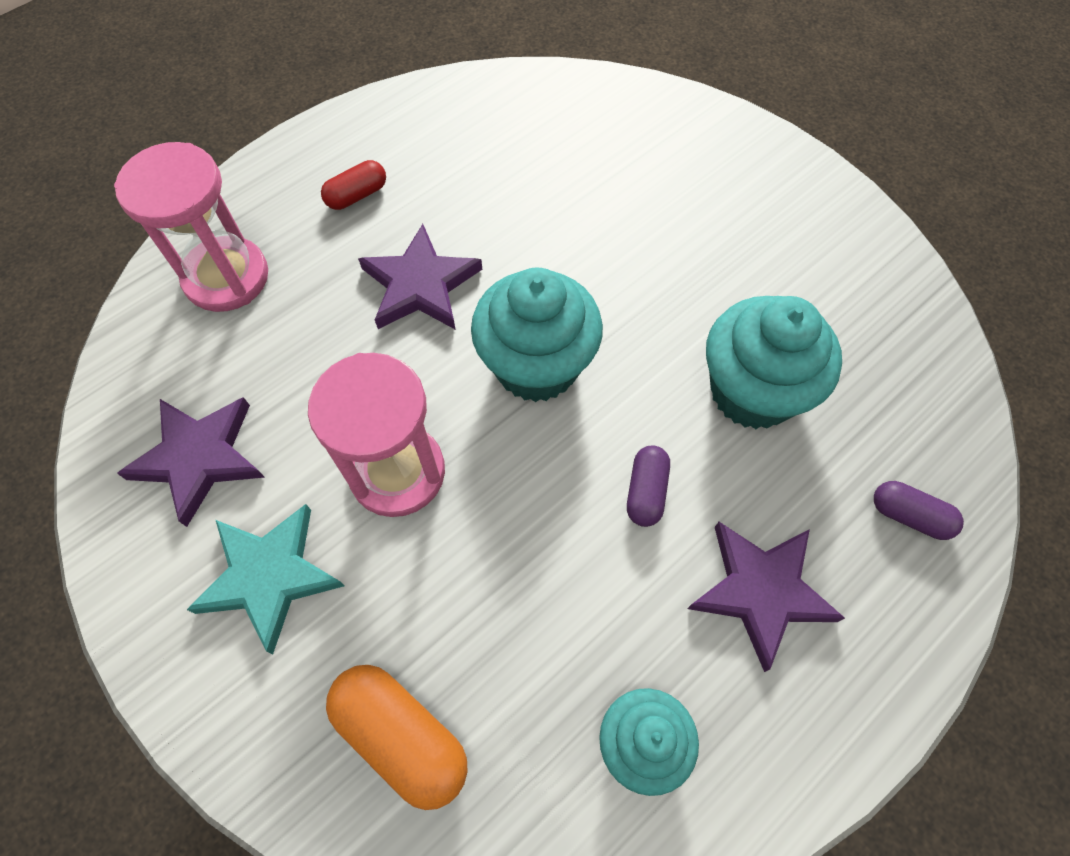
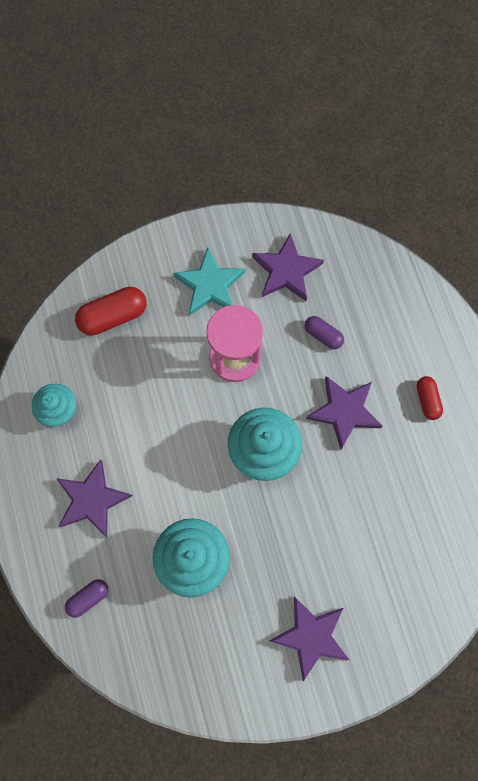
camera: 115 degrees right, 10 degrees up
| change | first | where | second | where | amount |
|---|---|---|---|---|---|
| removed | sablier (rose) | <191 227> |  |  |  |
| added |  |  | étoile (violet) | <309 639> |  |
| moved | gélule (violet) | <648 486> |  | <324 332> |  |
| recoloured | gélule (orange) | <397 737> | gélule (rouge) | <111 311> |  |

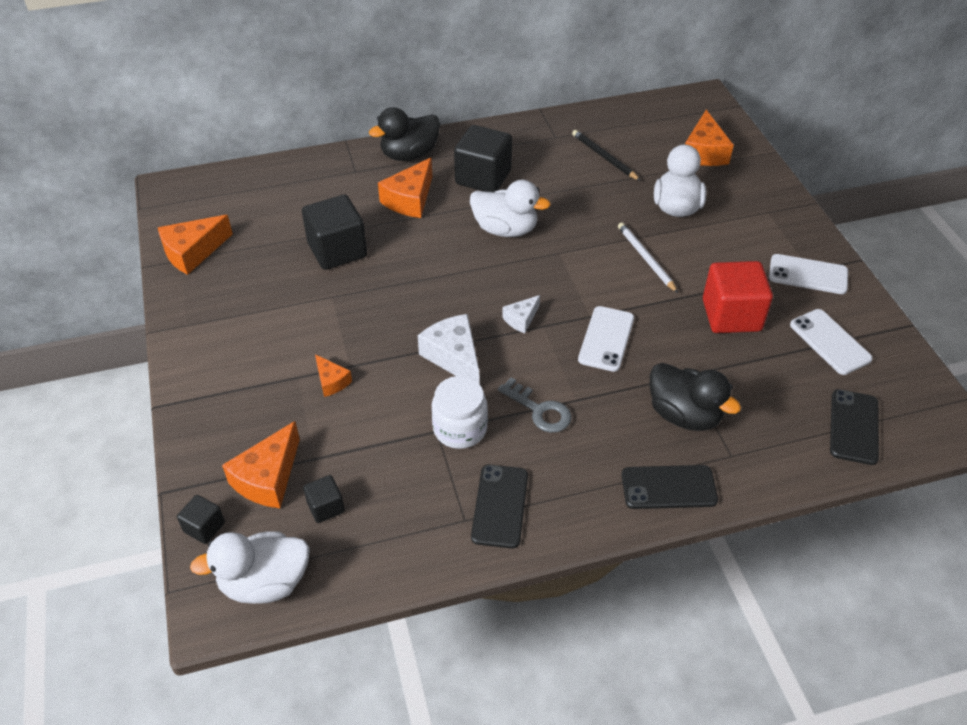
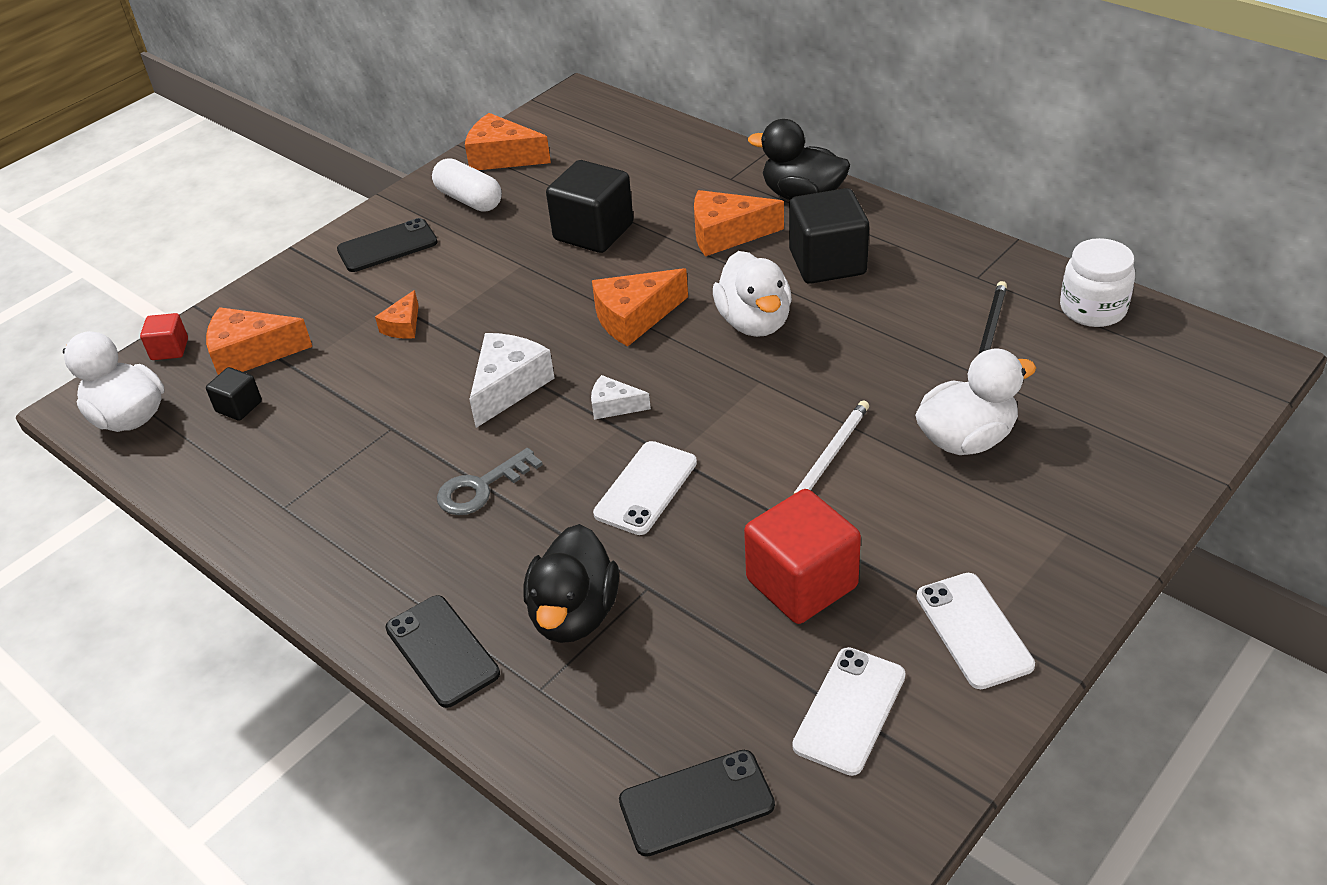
camera: 60 degrees right, 5 degrees down
| change | first | where | second | where | amount |
|---|---|---|---|---|---|
| added |  |  | gélule (blanc) | <467 185> |  |
| moved | bocal (blanc) | <460 412> |  | <1097 282> |  |
| moved | téléphone (noir) | <499 507> |  | <387 245> |  |
| moved | fromage (orange) | <709 138> |  | <640 307> |  |
| recoloured | cube (noir) | <201 519> | cube (rouge) | <164 336> |  |
| turned | clé (gris) | <535 405> |  | <490 481> | 45 degrees clockwise |
| turned | téléphone (blanc) | <606 339> |  | <645 488> | 45 degrees counterclockwise |

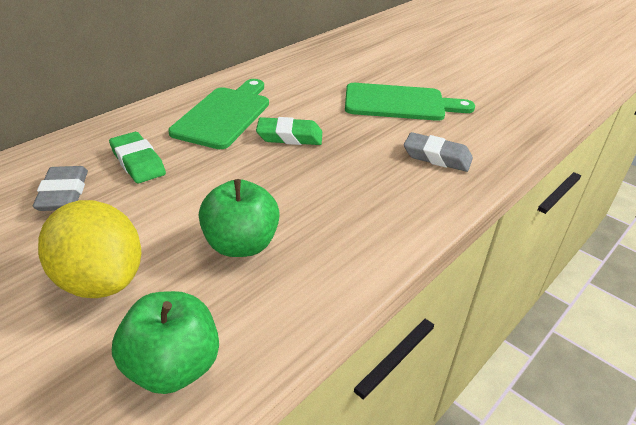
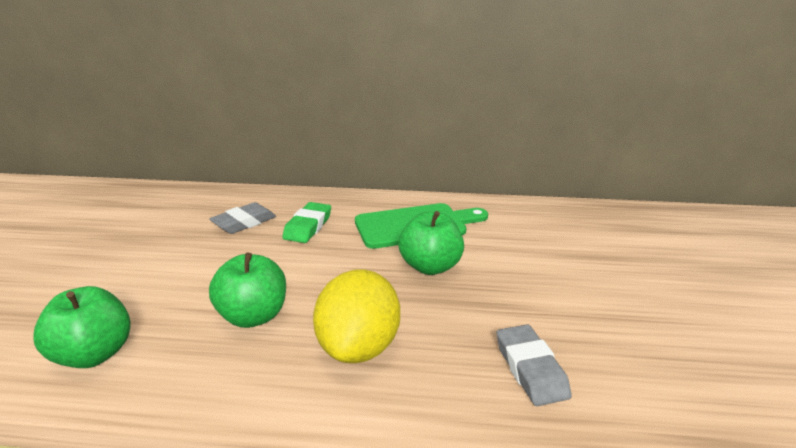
camera: 55 degrees right, 10 degrees down
| change | first | where | second | where | amount |
|---|---|---|---|---|---|
| removed | planche à découper (vert) | <410 102> |  |  |  |
| moved | citron (jaune) | <89 249> |  | <356 316> |  |
| replaced | gomme (vert) | <289 131> | pomme (vert) | <431 243> |  |

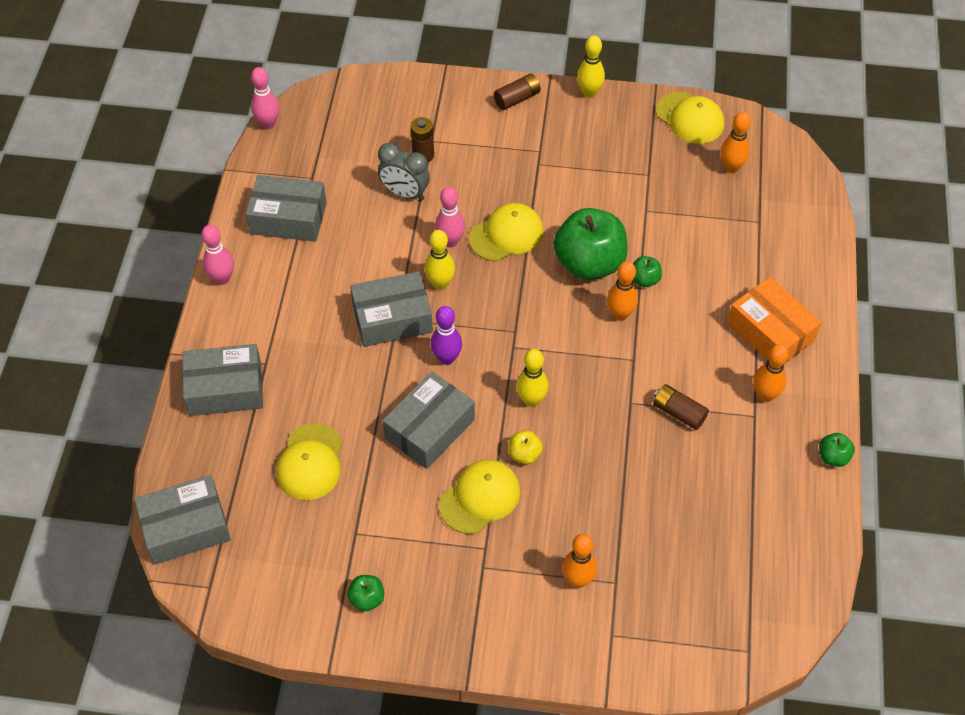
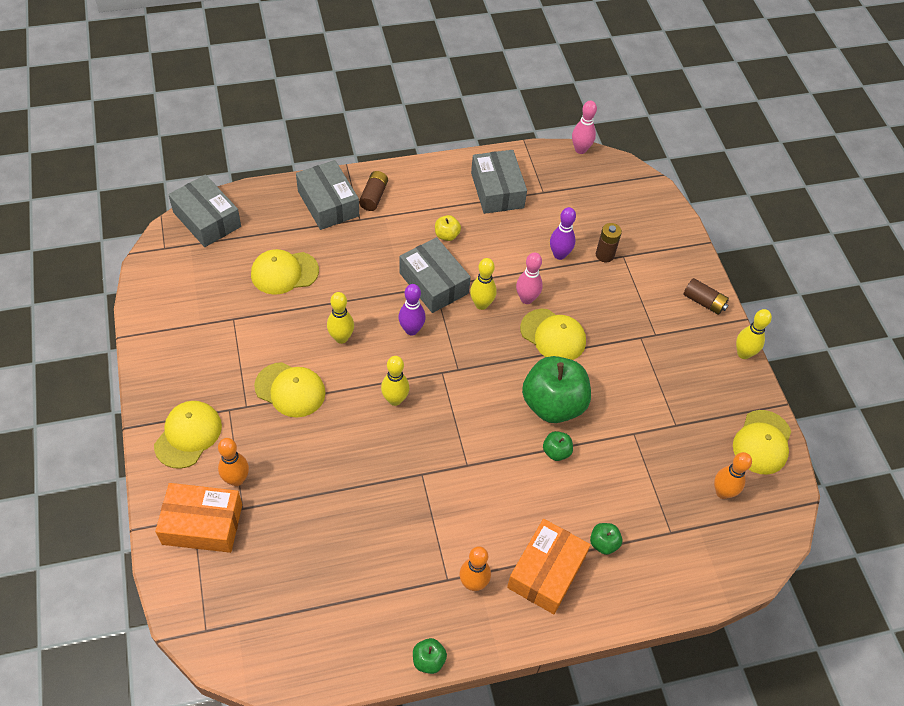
camera: 65 degrees right, 0 degrees up
| change | first | where | second | where | amount |
|---|---|---|---|---|---|
| removed | quille (rose) | <217 255> |  |  |  |
| removed | quille (orange) | <622 291> |  |  |  |
| added |  |  | casquette (jaune) | <188 435> |  |
| added |  |  | boîte (orange) | <198 518> |  |
| moved | pomme (vert) | <365 593> |  | <606 539> |  |
| moved | pomme (jaune) | <526 447> |  | <448 228> |  |
| moved | pile (marron) | <681 407> |  | <373 191> |  |
| replaced | réveil (gris) | <404 172> | quille (violet) | <563 233> |  |
| replaced | boîte (gris) | <429 420> | quille (jaune) | <340 318> |  |

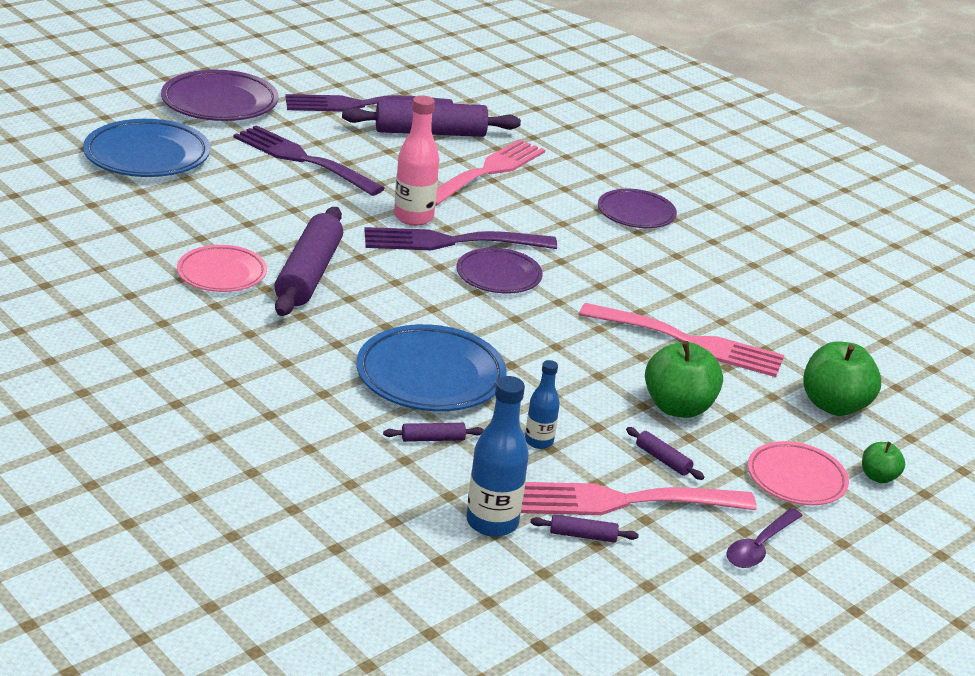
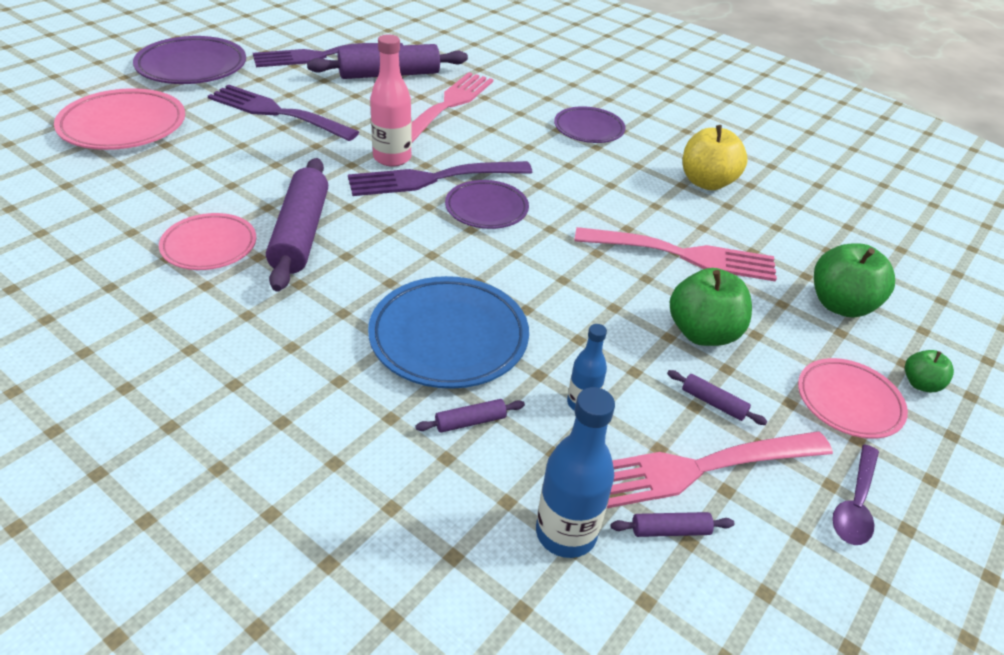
camera: 10 degrees left, 10 degrees up
| change | first | where | second | where | amount |
|---|---|---|---|---|---|
| added |  |  | pomme (jaune) | <715 157> |  |
| recoloured | assiette (bleu) | <146 148> | assiette (rose) | <119 119> |  |

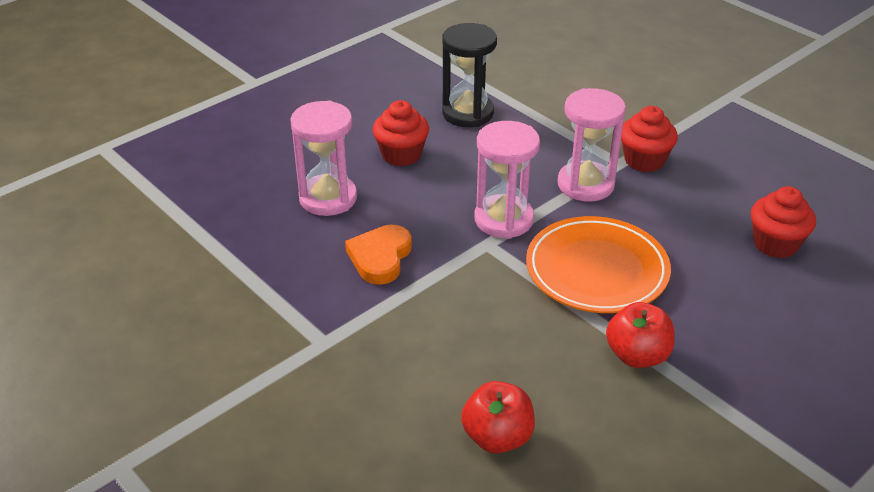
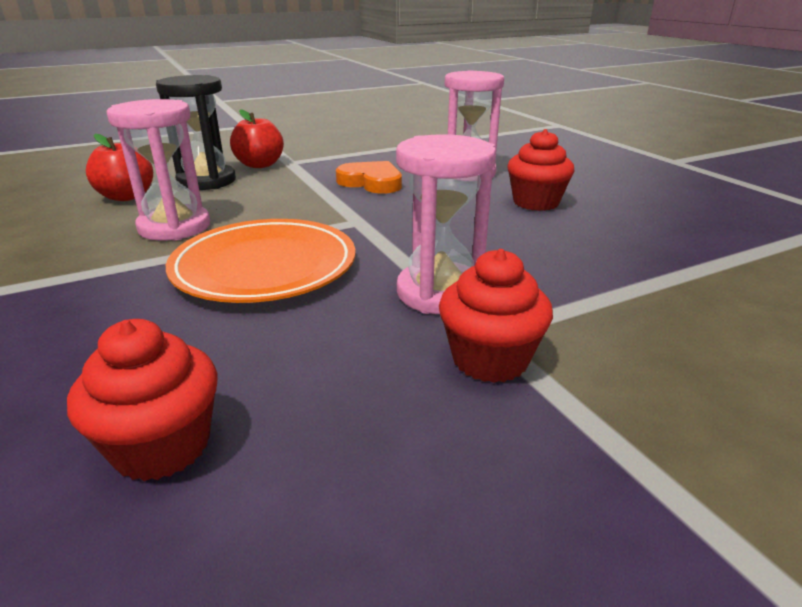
camera: 105 degrees right, 10 degrees down
| change | first | where | second | where | amount |
|---|---|---|---|---|---|
| moved | sablier (noir) | <469 75> |  | <196 132> |  |
| moved | sablier (rose) | <507 180> |  | <158 170> |  |
| moved | pomme (rouge) | <640 335> |  | <257 138> |  |

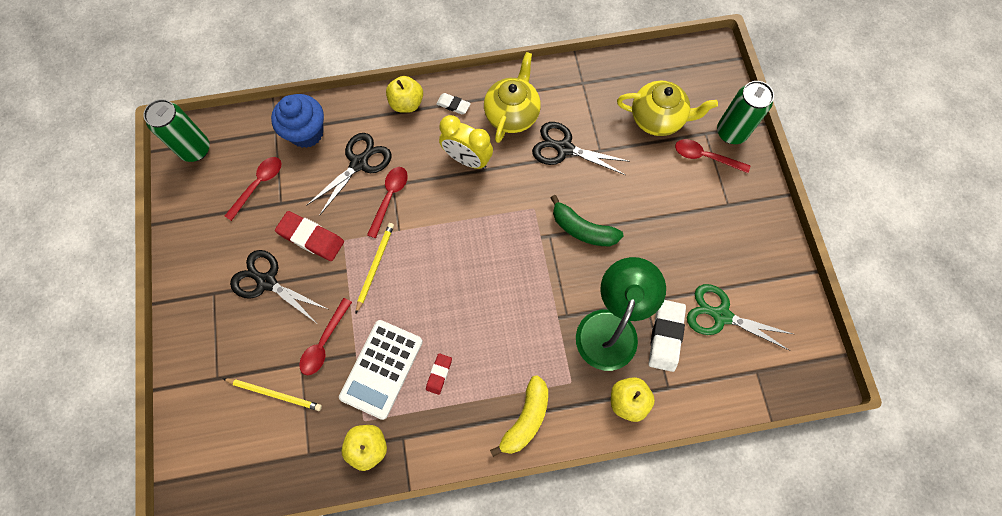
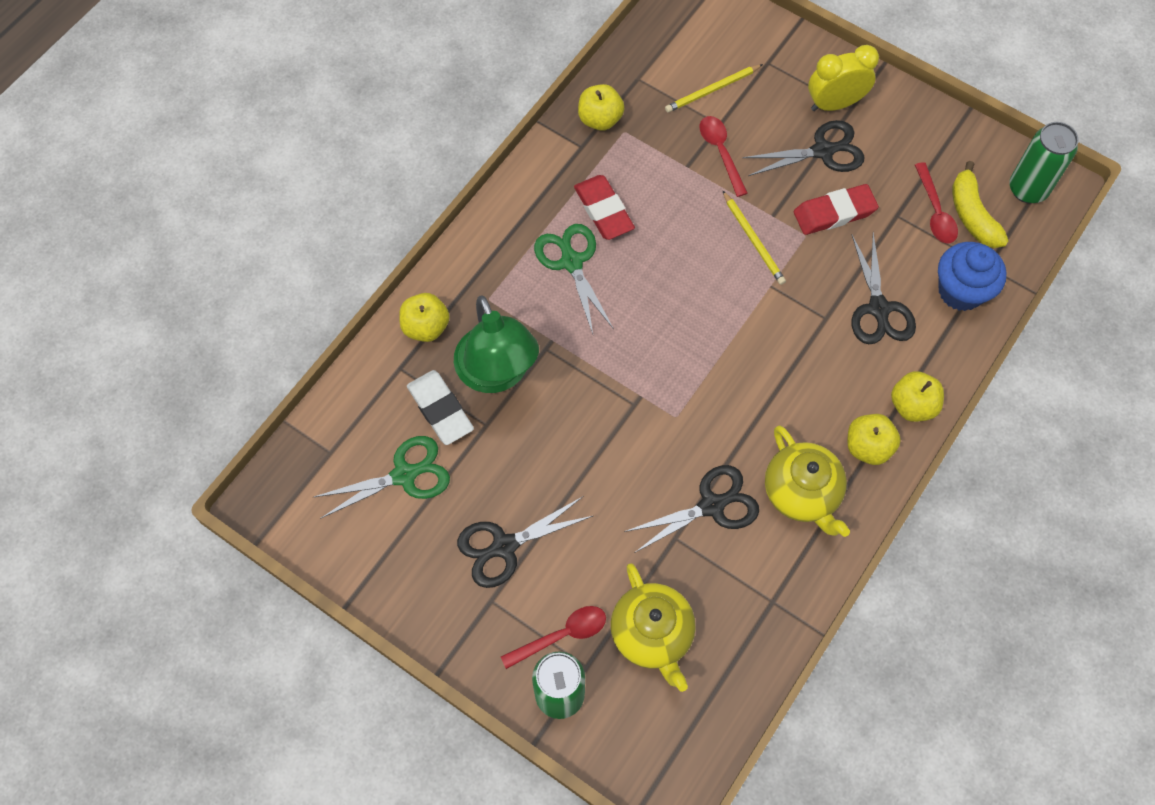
camera: 135 degrees right, 5 degrees down
| change | first | where | second | where | amount |
|---|---|---|---|---|---|
| removed | calculatrice (blanc) | <381 370> |  |  |  |
| removed | cuillère (rouge) | <387 202> |  |  |  |
| removed | banane (vert) | <587 221> |  |  |  |
| added |  |  | ciseaux (noir) | <525 542> |  |
| added |  |  | ciseaux (vert) | <574 279> |  |
| moved | réveil (jaune) | <466 142> |  | <843 78> |  |
| moved | banane (jaune) | <519 416> |  | <980 204> |  |
| replaced | gomme (blanc) | <453 103> | pomme (jaune) | <874 439> |  |
| turned | théière (jaune) | <667 108> |  | <653 627> | 75 degrees counterclockwise |
| resized | gomme (rouge) | <439 374> |  | <604 207> | x1.80 |

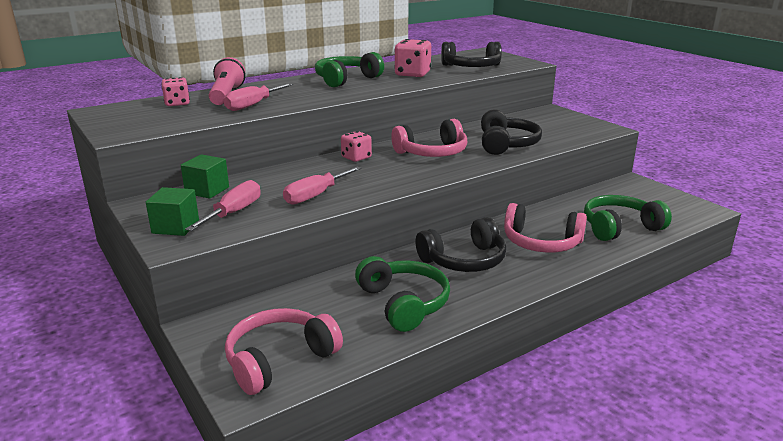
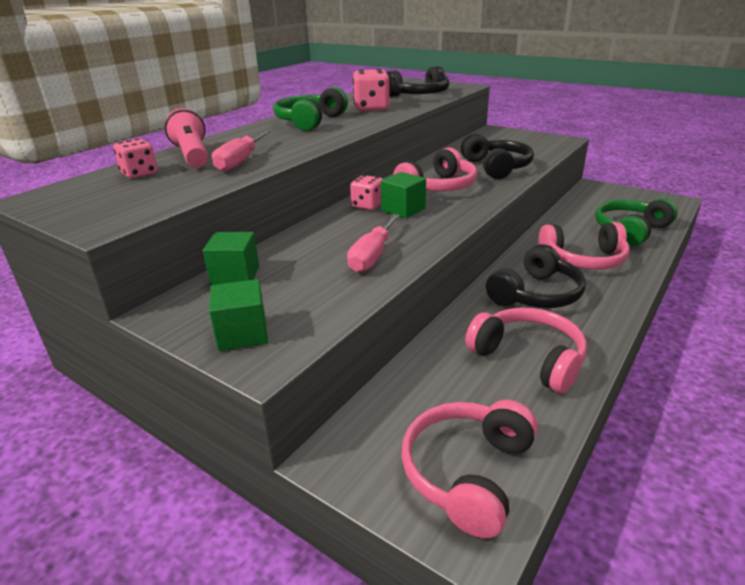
camera: 20 degrees left, 5 degrees up
| change | first | where | second | where | amount |
|---|---|---|---|---|---|
| removed | tournevis (rose) | <222 205> |  |  |  |
| added |  |  | cube (vert) | <403 195> |  |
| recoloured | casque audio (vert) | <402 294> | casque audio (rose) | <526 350> |  |

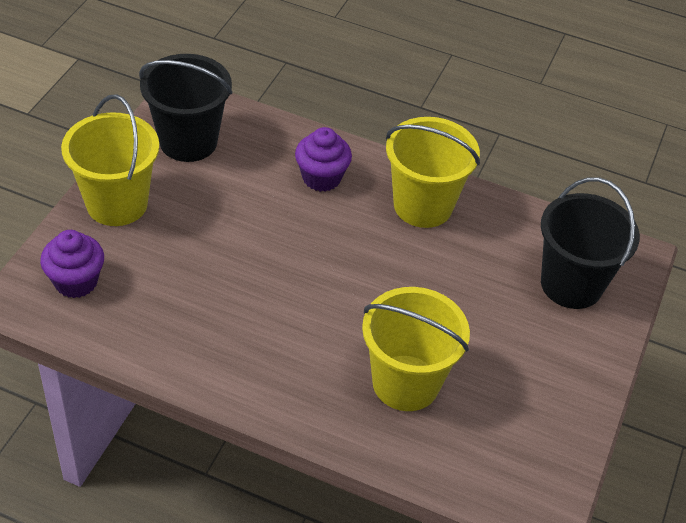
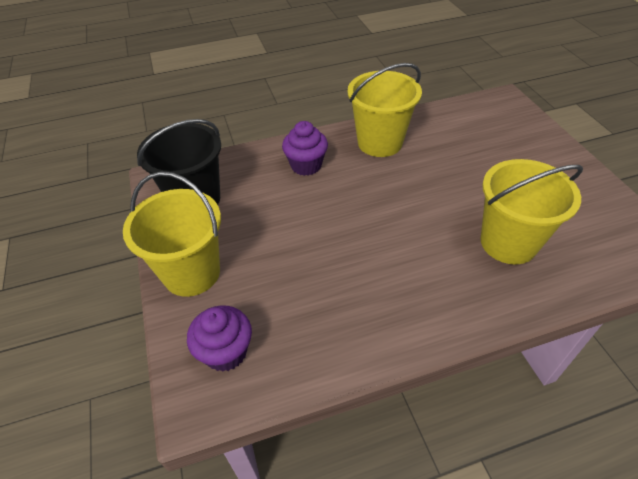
camera: 35 degrees left, 0 degrees up
| change | first | where | second | where | amount |
|---|---|---|---|---|---|
| removed | seau (noir) | <590 243> |  |  |  |

